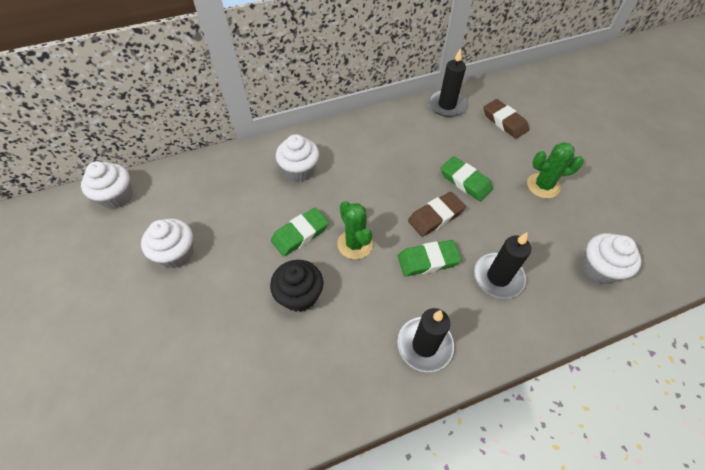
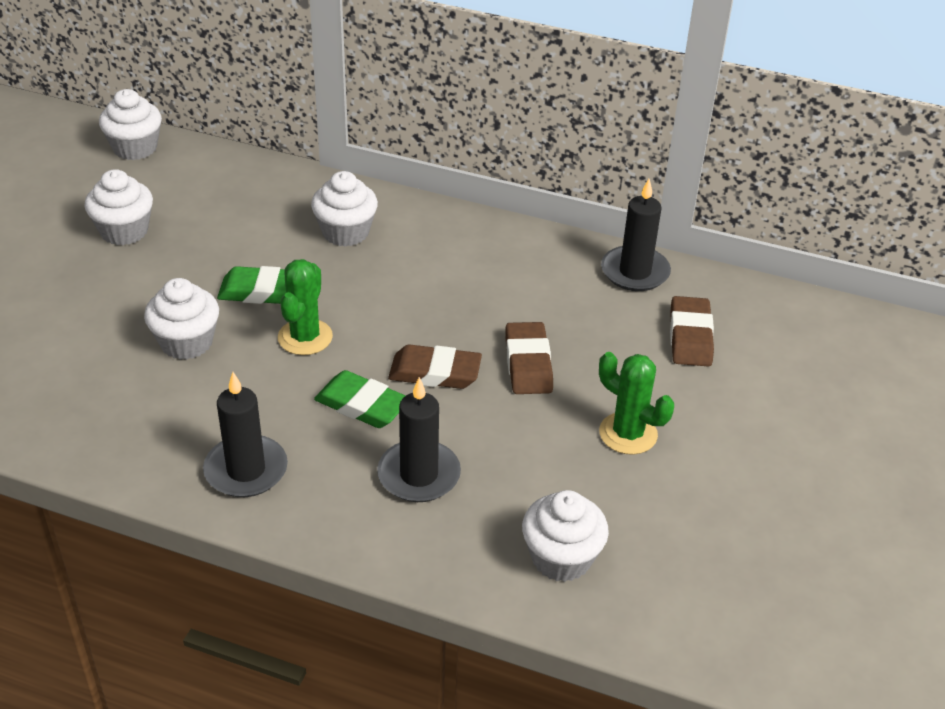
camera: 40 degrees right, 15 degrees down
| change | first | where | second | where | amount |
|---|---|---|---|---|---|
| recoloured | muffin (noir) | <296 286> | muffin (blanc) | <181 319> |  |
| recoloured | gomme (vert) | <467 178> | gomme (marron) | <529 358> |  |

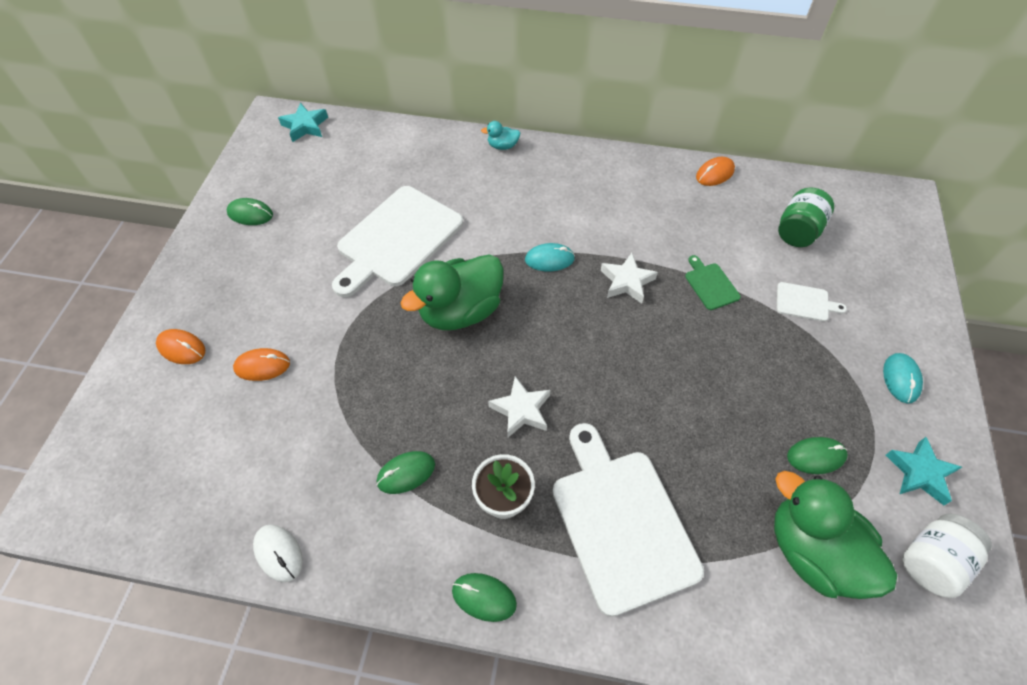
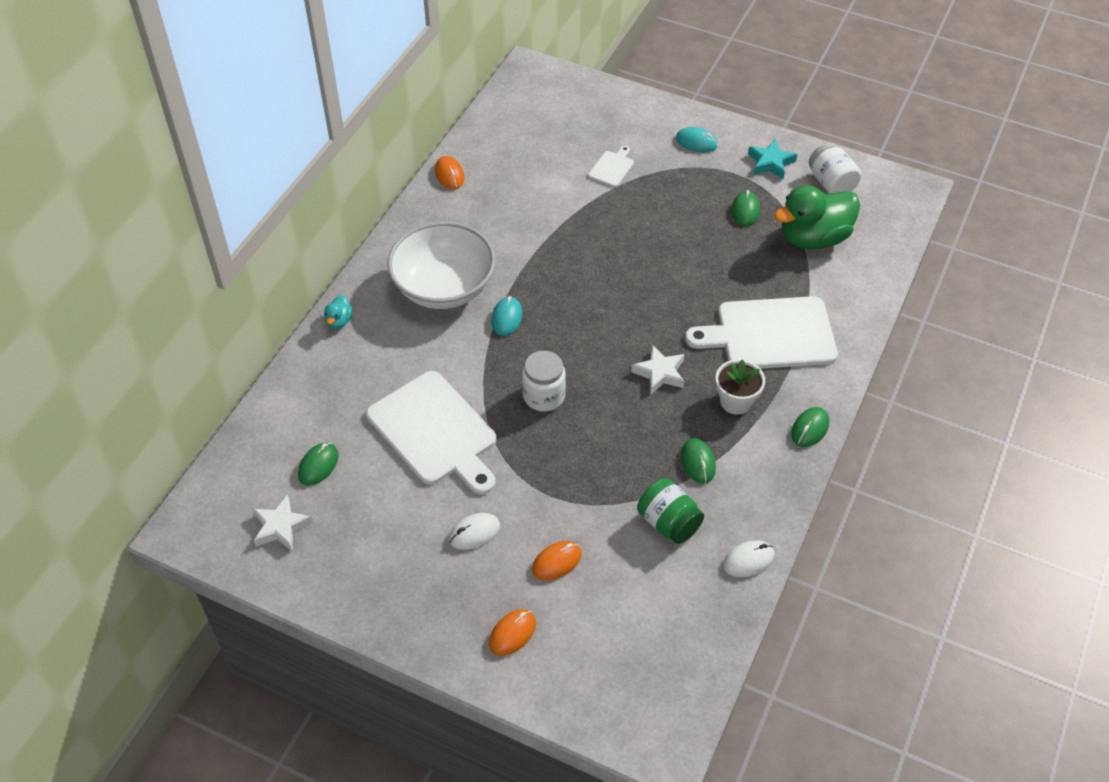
camera: 75 degrees left, 5 degrees down
| change | first | where | second | where | amount |
|---|---|---|---|---|---|
| removed | étoile (turquoise) | <303 122> |  |  |  |
| removed | planche à découper (vert) | <713 282> |  |  |  |
| added |  |  | bol (blanc) | <441 265> |  |
| added |  |  | souris (blanc) | <474 531> |  |
| moved | souris (vert) | <249 211> |  | <318 464> |  |
| moved | étoile (blanc) | <629 278> |  | <283 522> |  |
| moved | bocal (vert) | <806 217> |  | <670 511> |  |
| replaced | canard (vert) | <452 292> | bocal (blanc) | <544 381> |  |
| turned | souris (orange) | <261 364> |  | <557 561> | 45 degrees clockwise |

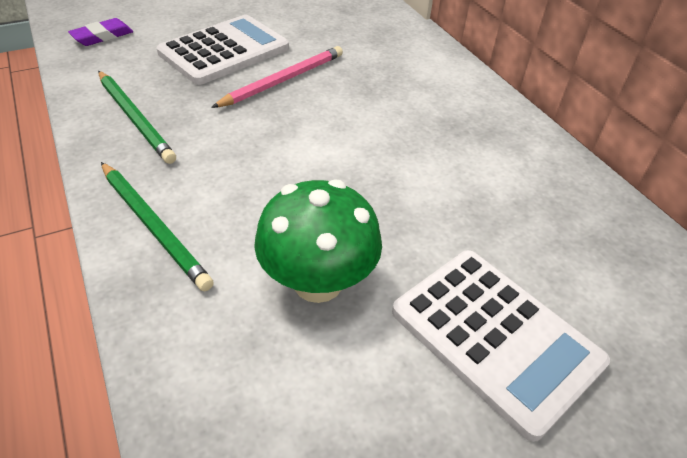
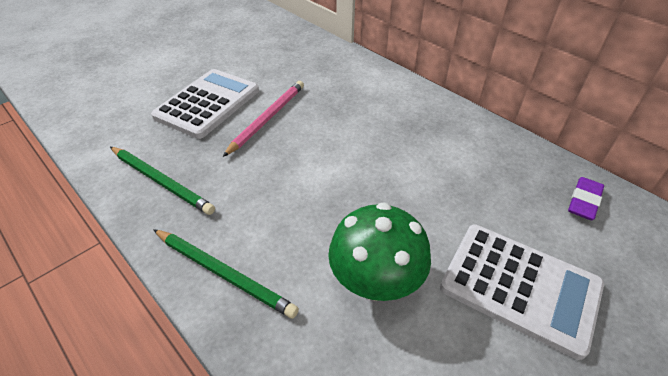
camera: 15 degrees left, 0 degrees up
| change | first | where | second | where | amount |
|---|---|---|---|---|---|
| moved | gomme (violet) | <100 32> |  | <586 198> |  |

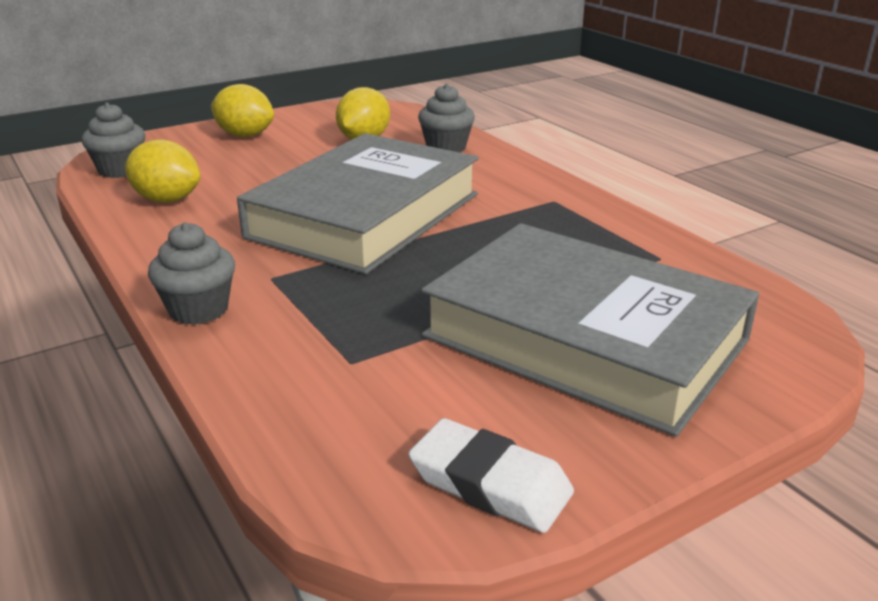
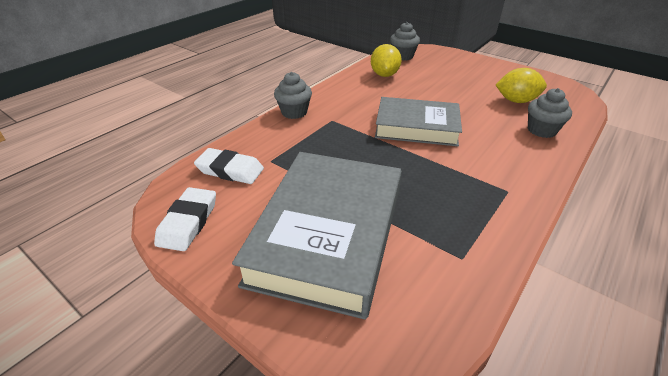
camera: 70 degrees right, 10 degrees up
| change | first | where | second | where | amount |
|---|---|---|---|---|---|
| removed | citron (jaune) | <242 110> |  |  |  |
| added |  |  | gomme (blanc) | <229 166> |  |
| resized | livre (gris) | <358 203> |  | <418 121> | x0.66 |

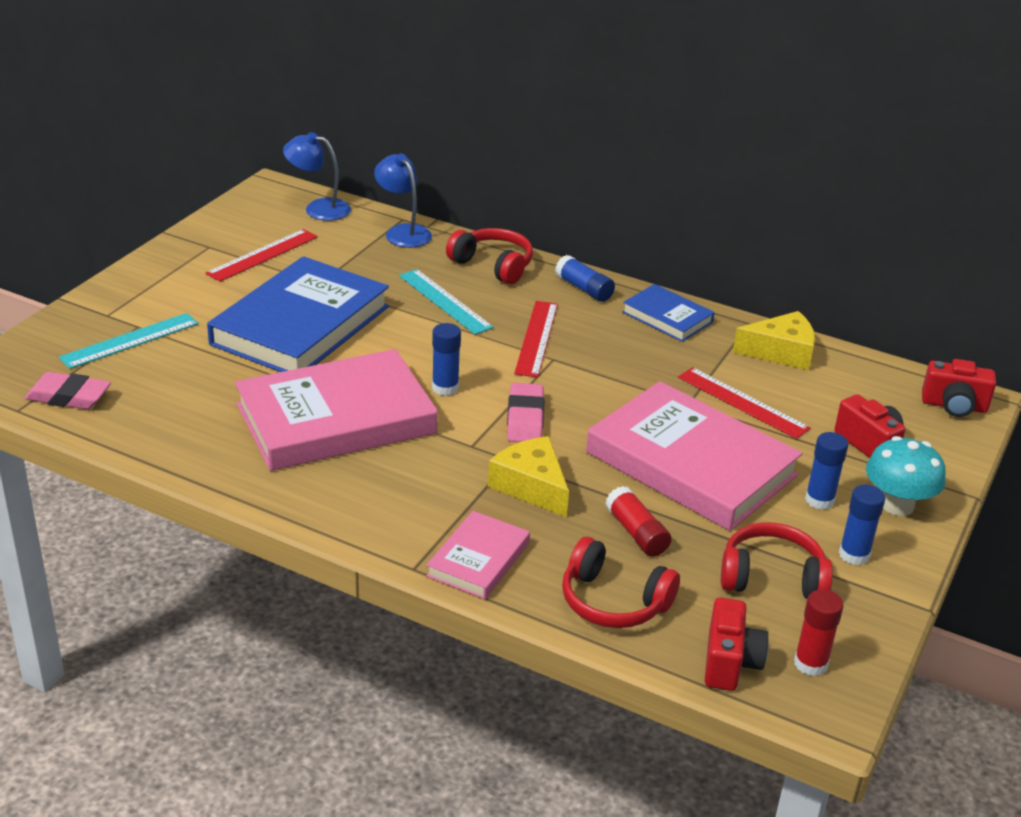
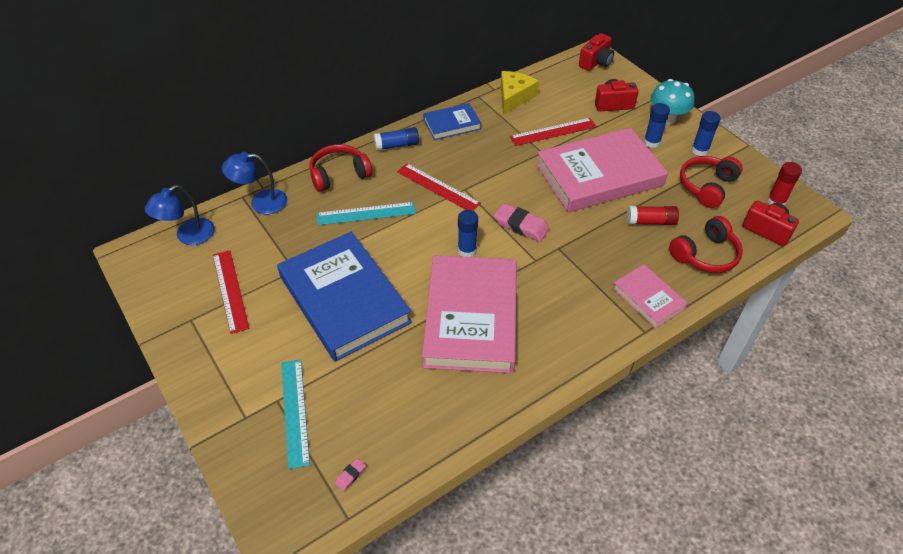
camera: 60 degrees left, 15 degrees up
| change | first | where | second | where | amount |
|---|---|---|---|---|---|
| removed | fromage (jaune) | <528 476> |  |  |  |
| resized | gomme (rose) | <68 390> |  | <350 474> | x0.47 |

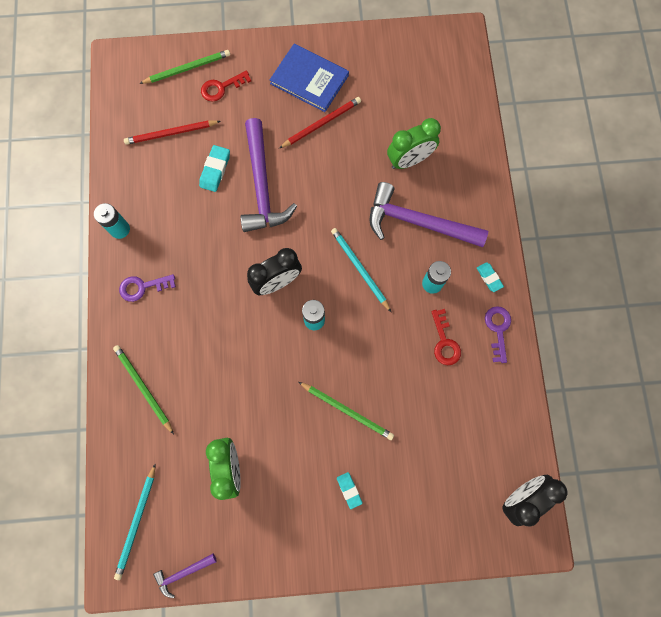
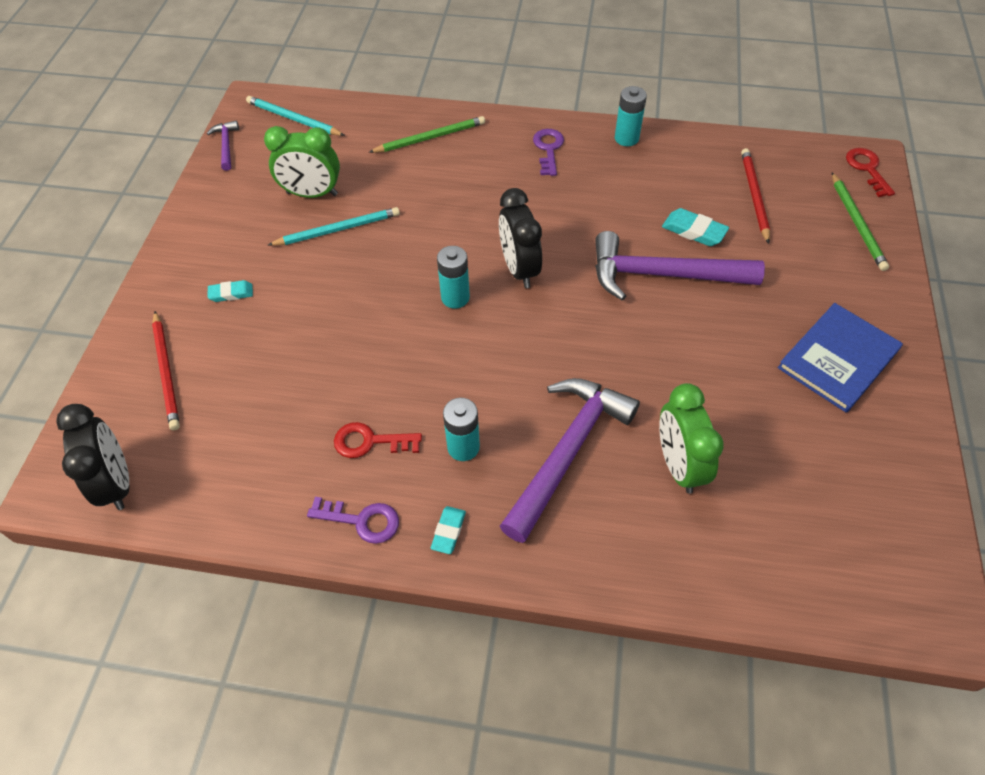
camera: 105 degrees right, 20 degrees down
| change | first | where | second | where | amount |
|---|---|---|---|---|---|
| removed | crayon (vert) | <346 411> |  |  |  |
| moved | clé (rouge) | <226 86> |  | <870 172> |  |
| moved | crayon (rouge) | <320 122> |  | <166 370> |  |
| moved | crayon (turquoise) | <361 270> |  | <334 226> |  |
| turned | gomme (turquoise) | <490 277> |  | <448 530> | 60 degrees counterclockwise |

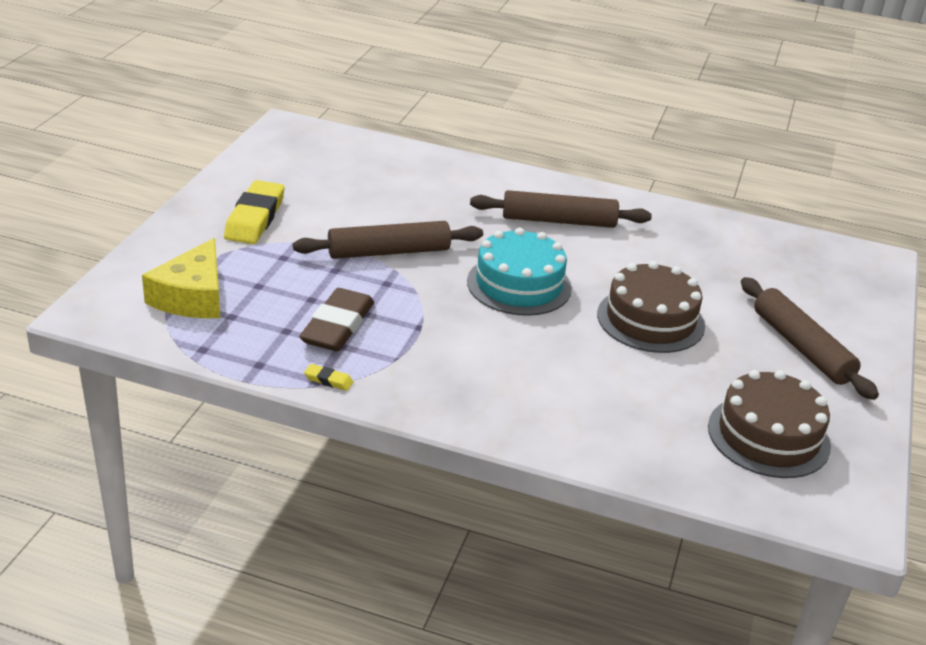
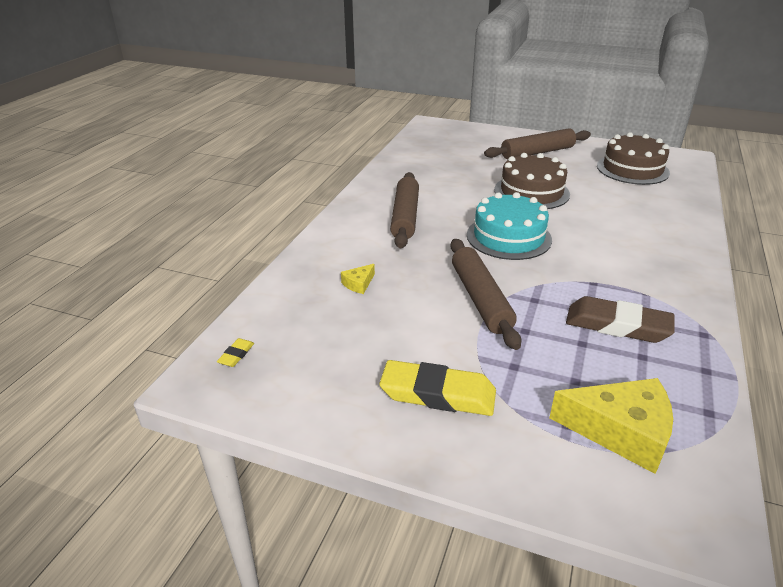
camera: 85 degrees left, 0 degrees up
| change | first | where | second | where | amount |
|---|---|---|---|---|---|
| added |  |  | fromage (jaune) | <358 279> |  |
| moved | gomme (jaune) | <328 377> |  | <235 352> |  |

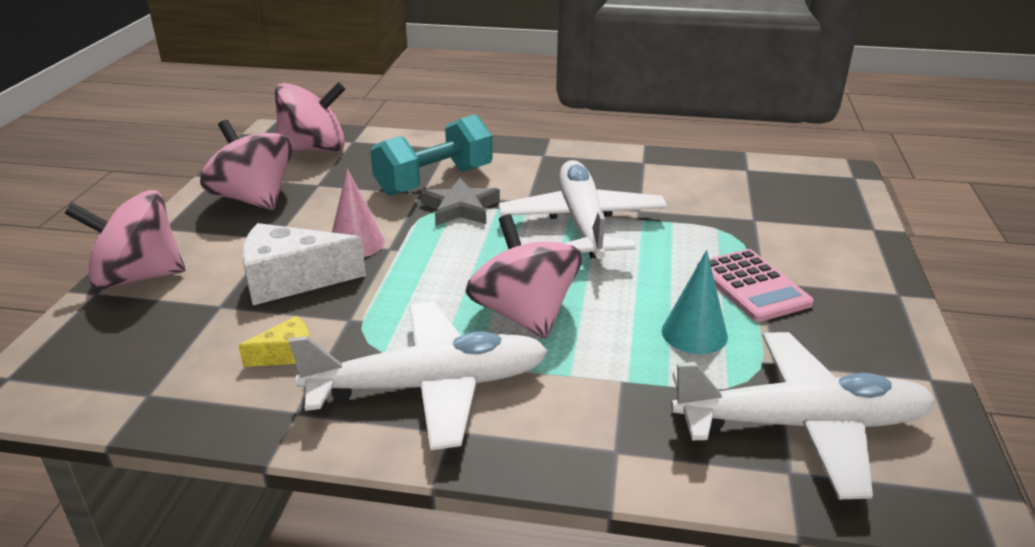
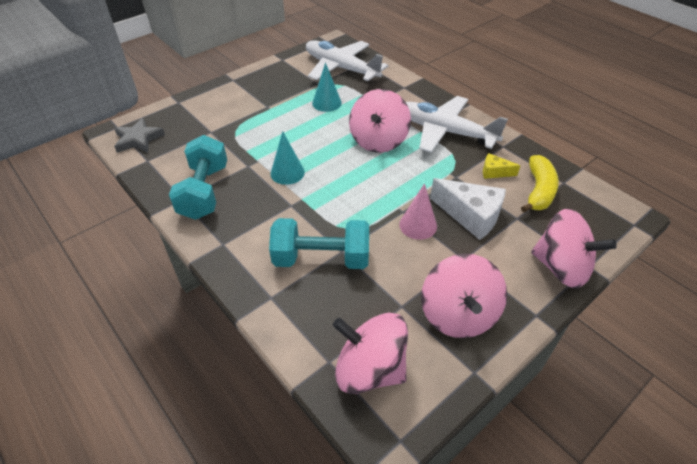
camera: 140 degrees left, 15 degrees up
| change | first | where | second | where | amount |
|---|---|---|---|---|---|
| removed | calculatrice (rose) | <755 285> |  |  |  |
| added |  |  | haltère (turquoise) | <198 177> |  |
| added |  |  | banane (jaune) | <540 184> |  |
| moved | étoile (gris) | <460 201> |  | <139 135> |  |
| replaced | avion (blanc) | <583 209> | cône (turquoise) | <287 158> |  |

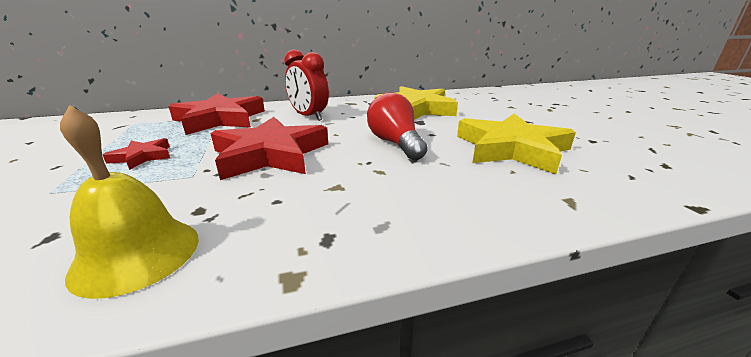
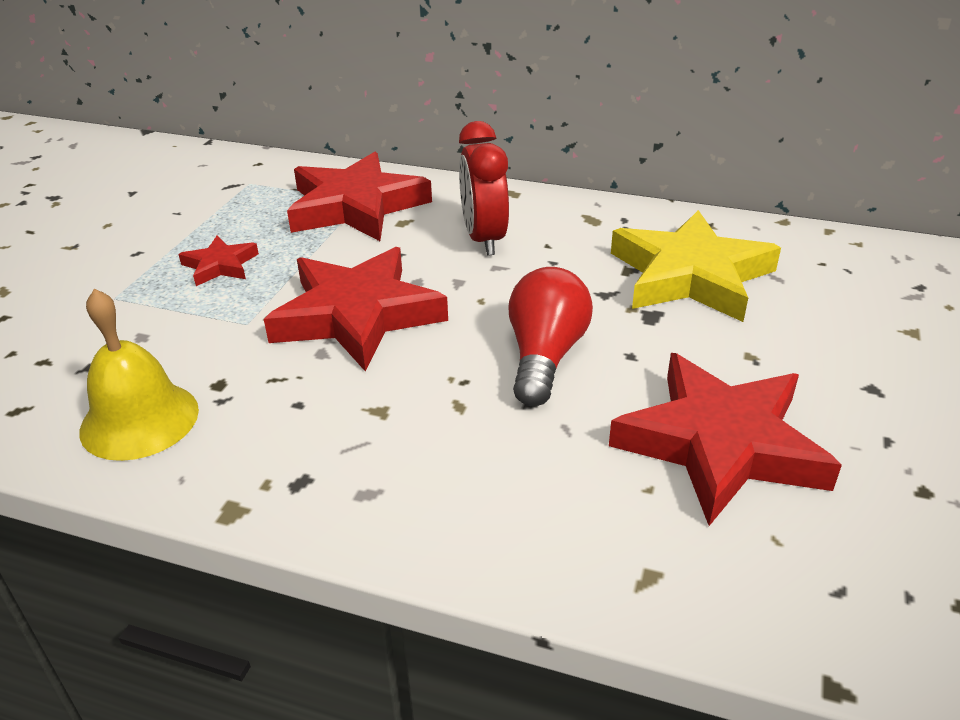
camera: 35 degrees right, 10 degrees up
| change | first | where | second | where | amount |
|---|---|---|---|---|---|
| recoloured | étoile (jaune) | <516 144> | étoile (rouge) | <725 439> |  |

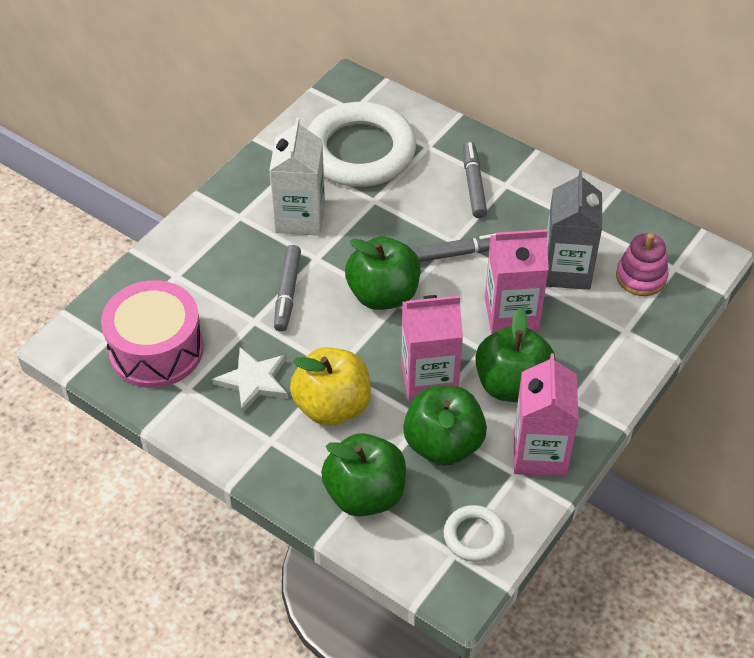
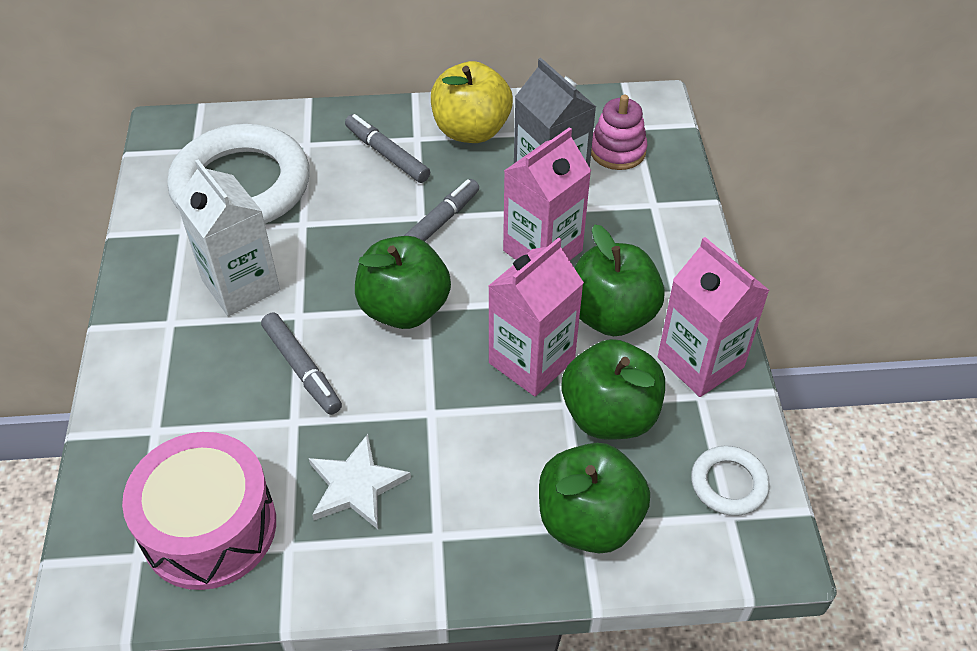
camera: 40 degrees left, 0 degrees up
| change | first | where | second | where | amount |
|---|---|---|---|---|---|
| moved | pomme (jaune) | <330 386> |  | <472 102> |  |

